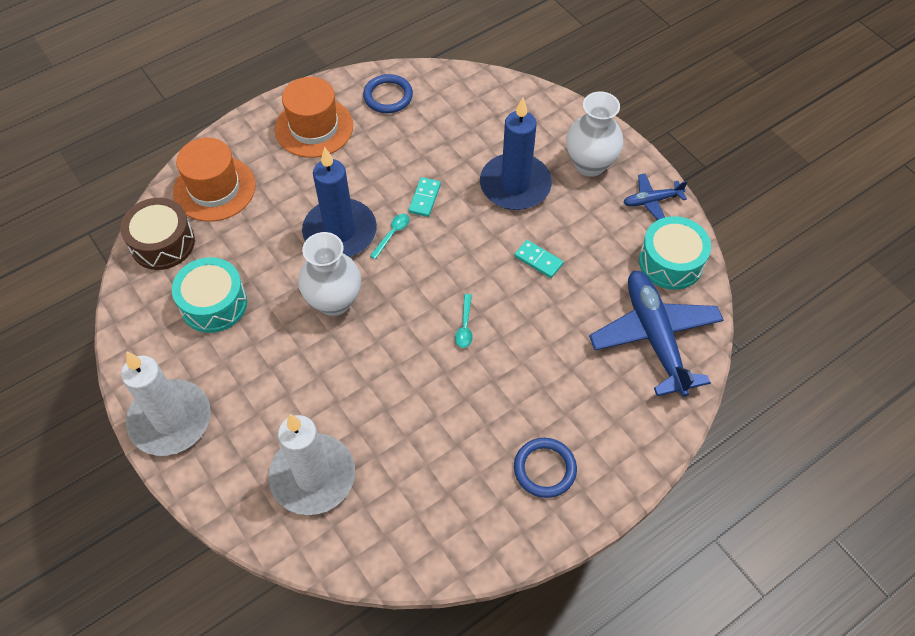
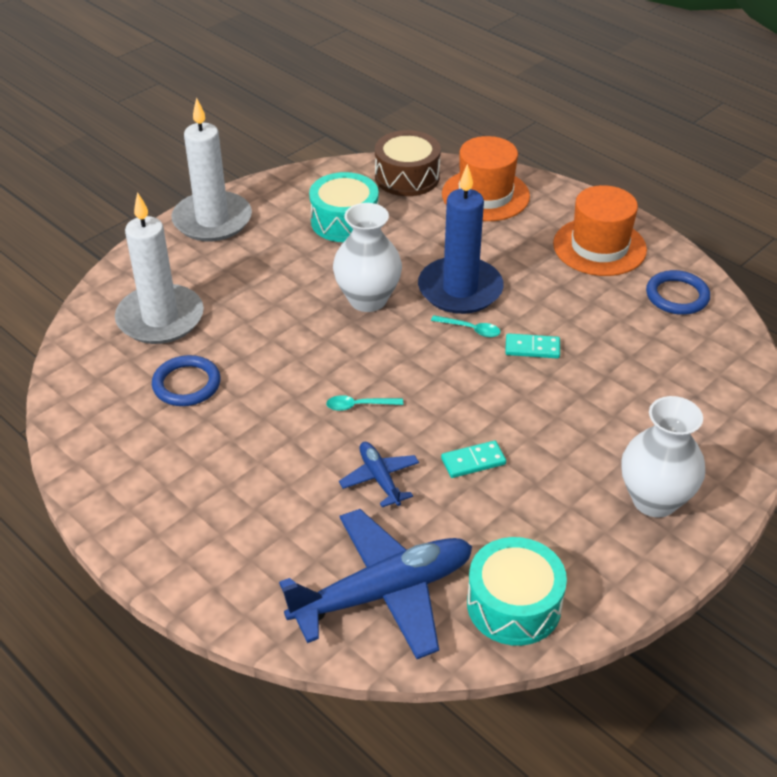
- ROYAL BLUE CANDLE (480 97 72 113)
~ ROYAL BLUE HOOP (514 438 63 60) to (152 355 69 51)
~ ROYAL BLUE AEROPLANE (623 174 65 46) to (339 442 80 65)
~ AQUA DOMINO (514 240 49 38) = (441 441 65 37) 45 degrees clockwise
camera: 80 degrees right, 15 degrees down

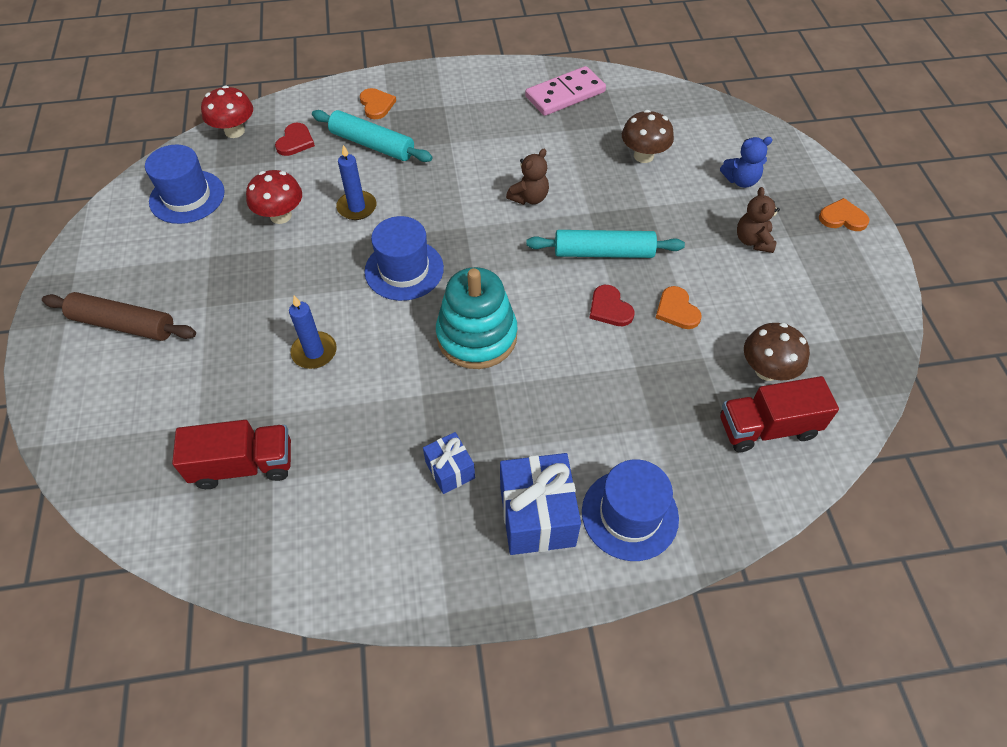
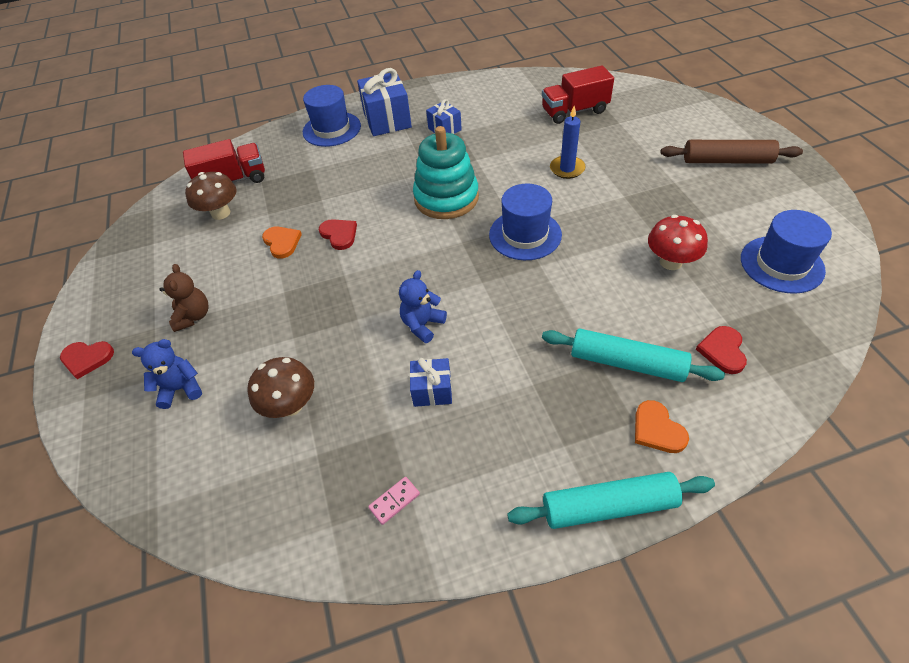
- CRIMSON FUNGUS (201 85 52 53)
- ROYAL BLUE CANDLE (336 145 40 75)
+ ROYAL BLUE WRAPPED GIFT (409 358 43 49)
~ AQUA ROLLING PIN (526 230 159 28) to (507 472 208 57)
~ RUSSET TEDDY (506 149 43 56) to ROYAL BLUE TEDDY (399 270 48 73)
~ BRIGHT ORANGE HEART SHAPE (819 198 51 33) to CRIMSON HEART SHAPE (60 341 54 38)
~ PINK DOMINO (525 66 81 50) = (368 477 52 48) x0.43
camera: 175 degrees right, 5 degrees down

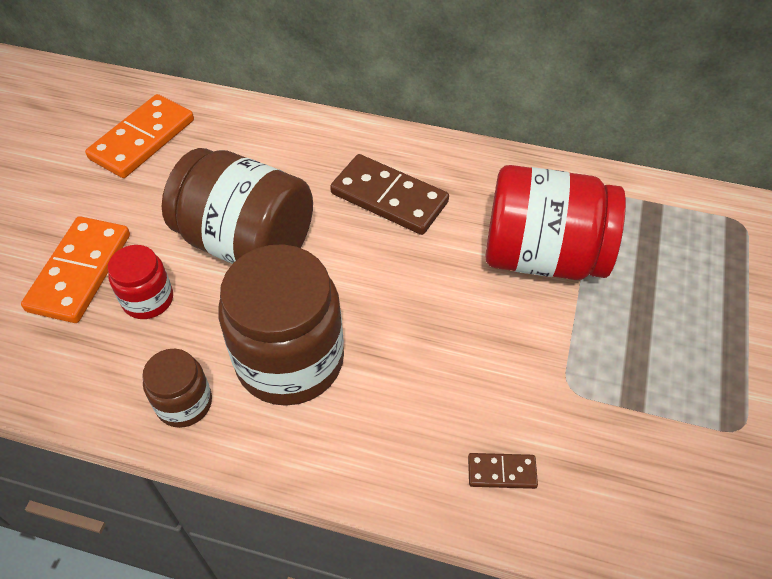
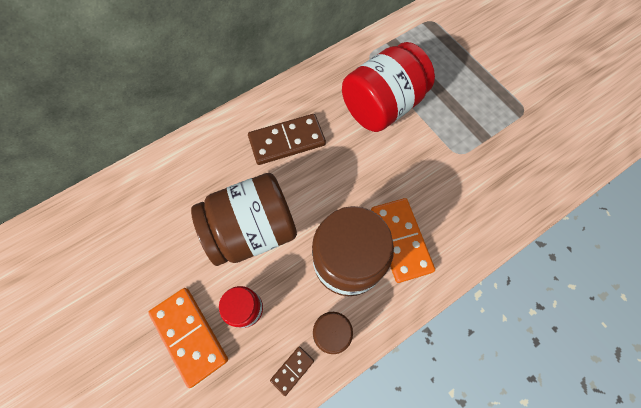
~ BRIGHT ORANGE DOMINO (85 94 109 84) to (371 198 64 85)
~ RUSSET DOMINO (468 453 70 36) to (270 346 44 50)
camera: 50 degrees left, 15 degrees up

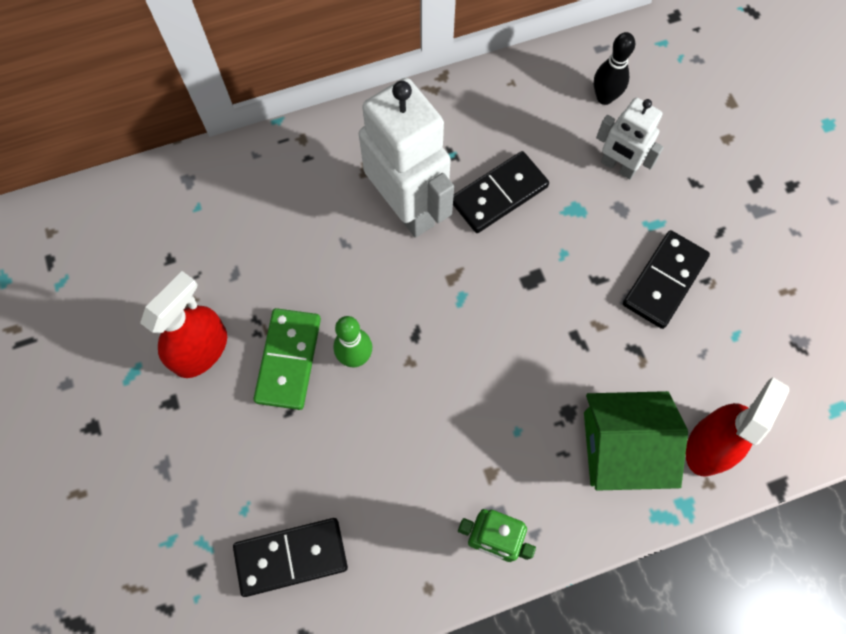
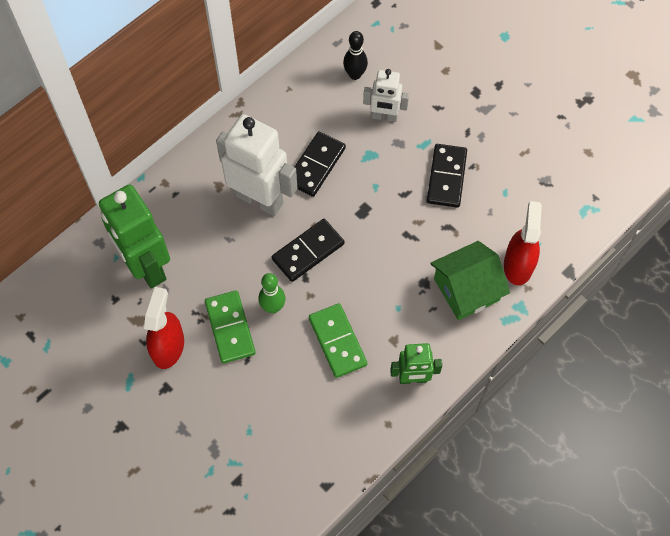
+ EMERALD ROBOT FIGURE (99 184 71 104)
+ EMERALD DOMINO (309 303 58 75)
~ JET-BLACK DOMINO (233 518 115 79) to (272 219 72 63)
camera: 25 degrees left, 5 degrees down

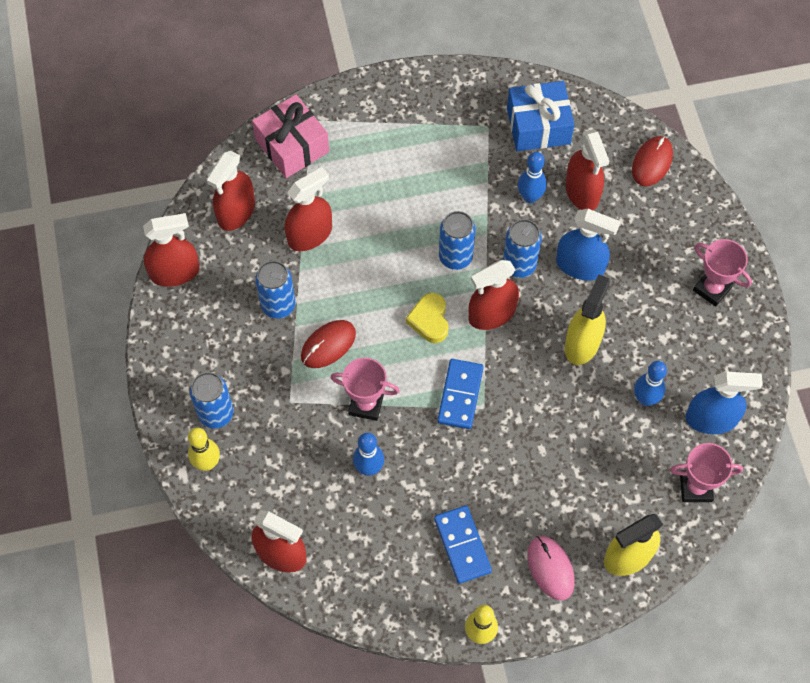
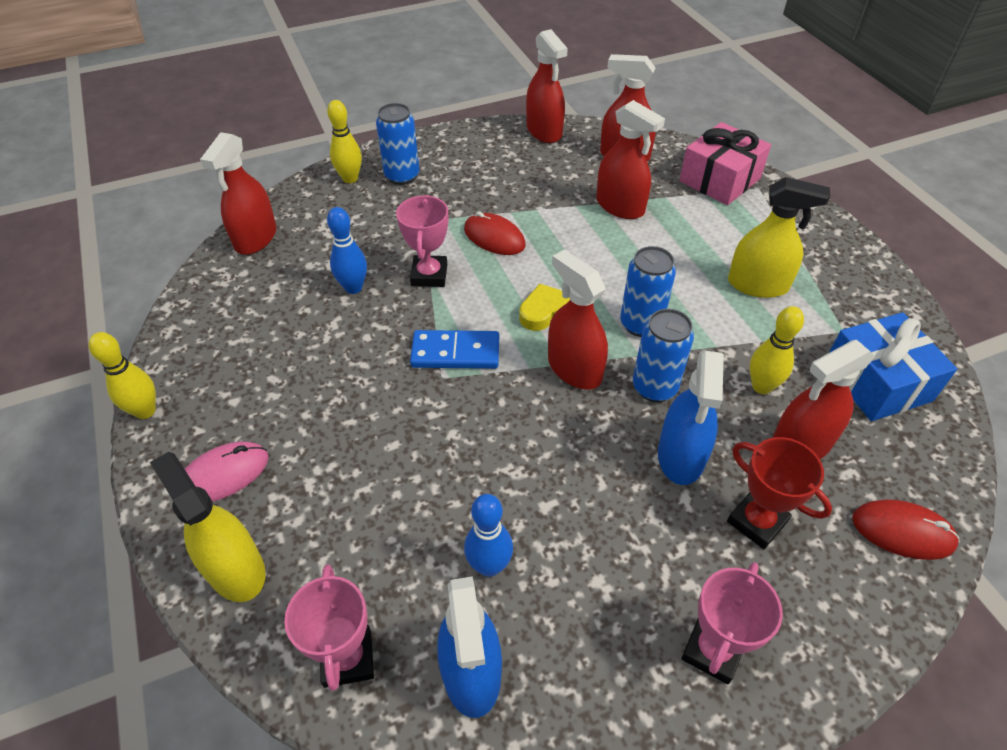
- ROYAL BLUE CAN (255 261 40 58)
- ROYAL BLUE DOMINO (434 505 58 79)
+ CRIMSON TROPHY (727 437 105 112)
~ YELLOW SPRAYER (565 274 45 91) to (728 177 102 121)
~ ROYAL BLUE SKITTLE (518 152 29 51) to YELLOW SKITTLE (750 306 54 88)
camera: 80 degrees right, 15 degrees down

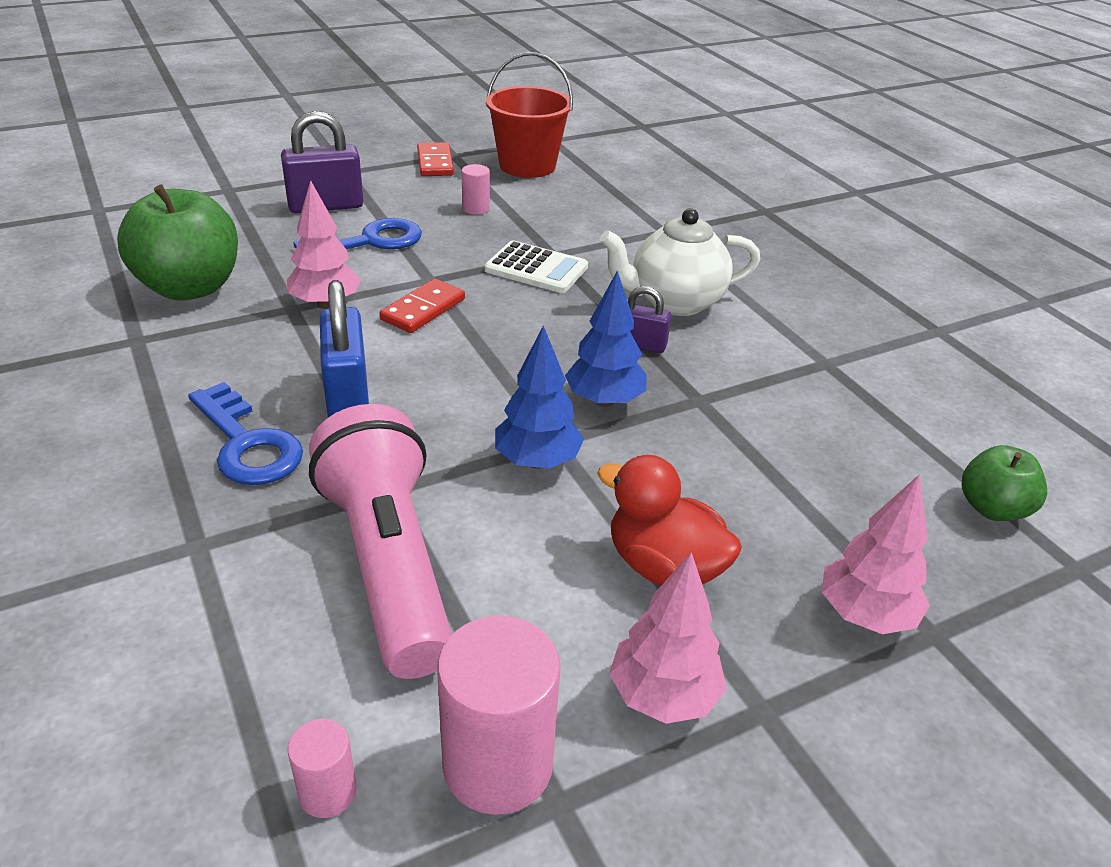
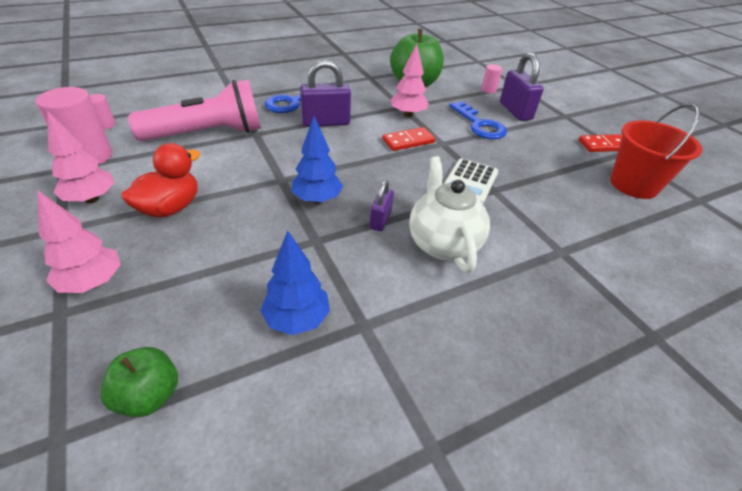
~ PINK SOLID CYLINDER (462 164 28 50) to (481 64 21 29)
~ ROYAL BLUE TOY TREE (495 325 89 144) to (260 230 70 105)
~ ROYAL BLUE LOCK (320 280 49 137) to PURPLE LOCK (300 60 51 67)
~ CRIMSON DOMINO (379 279 86 54) = (382 127 53 24) 60 degrees counterclockwise
camera: 90 degrees right, 5 degrees up

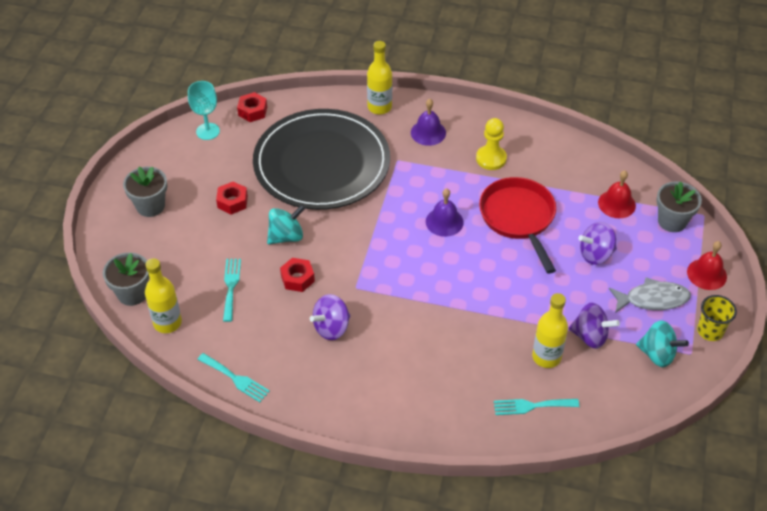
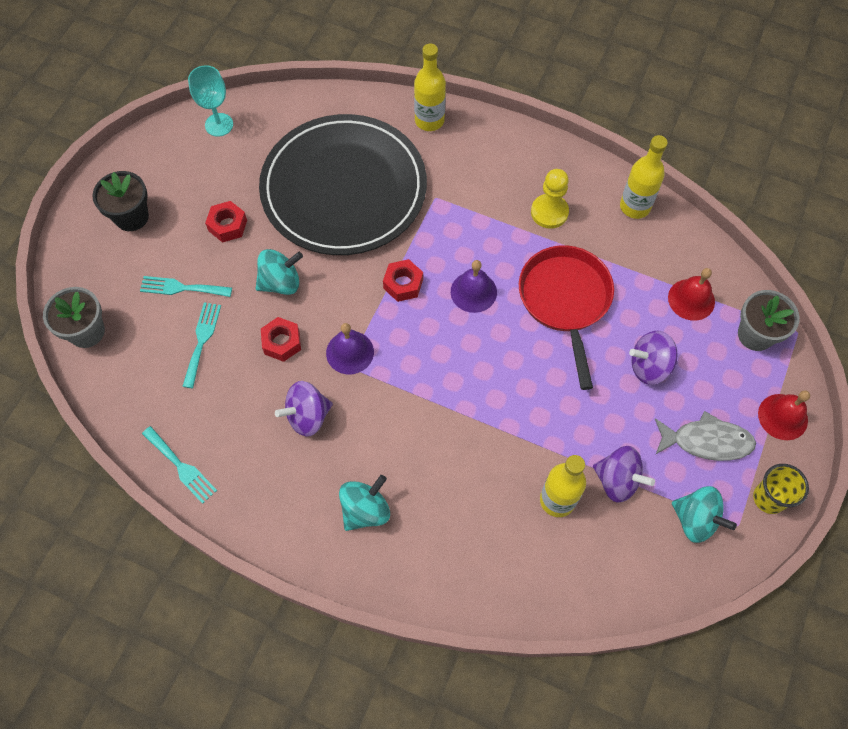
+ AQUA SPINNING TOP (339 475 51 56)
~ YELLOW FLASK (145 258 37 75) to (620 135 48 84)
~ CRIMSON HEXAGON NUT (237 92 30 30) to (383 259 40 43)
~ PURPLE SCHOOL BELL (411 99 35 47) to (326 323 48 51)
~ AQUA TABLE FORK (494 399 85 16) to (140 276 92 21)
~ GRAY FLOWER POT (123 166 44 51) to JET-BLACK FLOWER POT (92 171 57 60)
camera: 10 degrees right, 15 degrees up

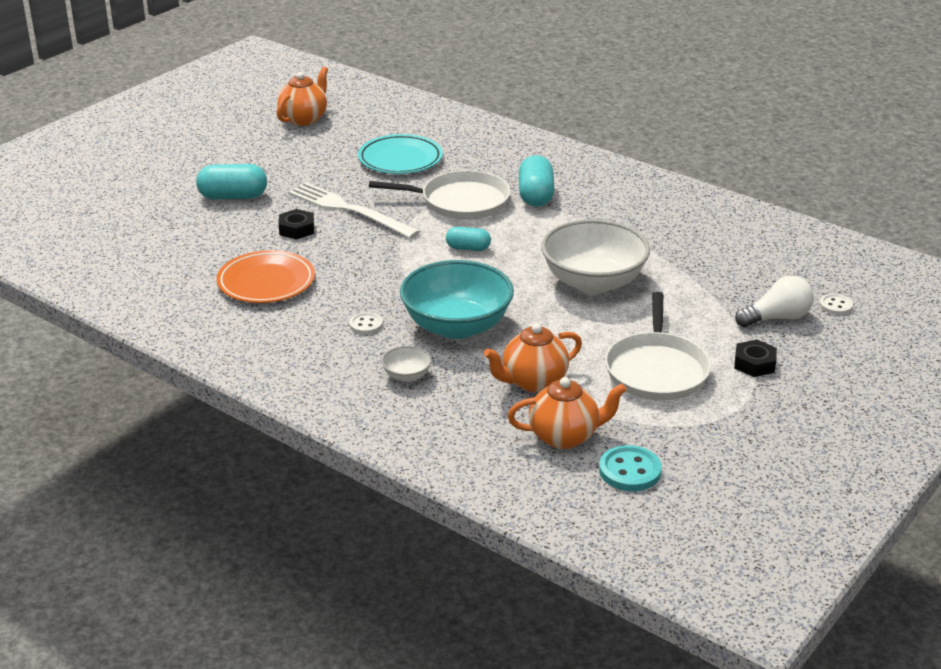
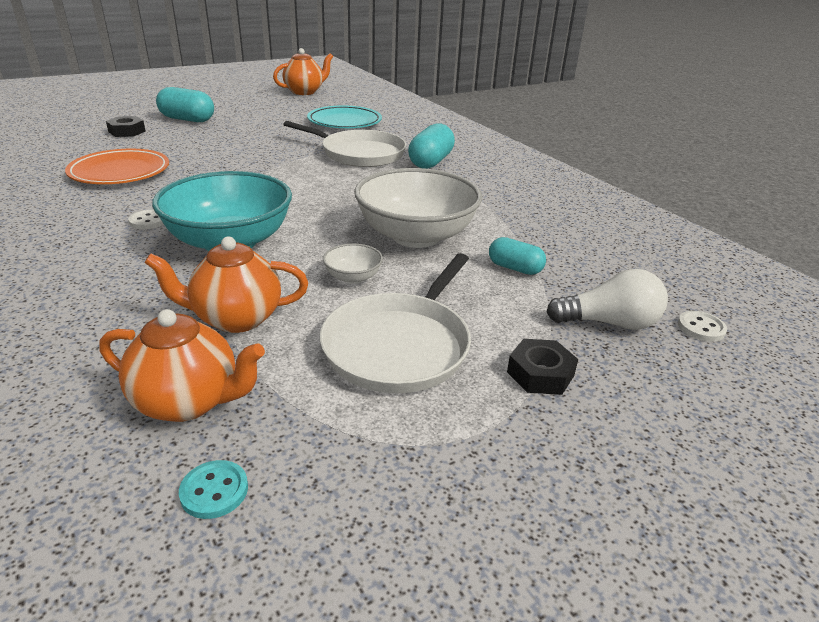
- PURE WHITE TABLE FORK (288 182 132 57)
~ JET-BLACK HEXAGON NUT (279 209 35 31) to (106 116 40 21)
~ PURE WHITE BOWL (381 346 51 36) to (323 244 60 40)
~ AQUA CAPSULE (446 227 45 24) to (489 237 57 38)
~ AQUA BUTTON (599 445 63 46) = (179 460 69 59) x0.61
camera: 20 degrees right, 0 degrees up

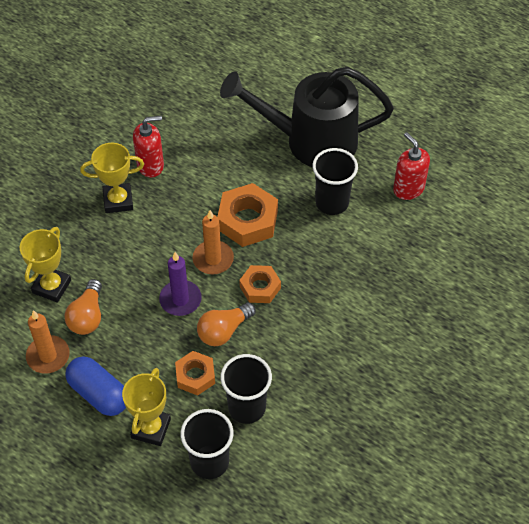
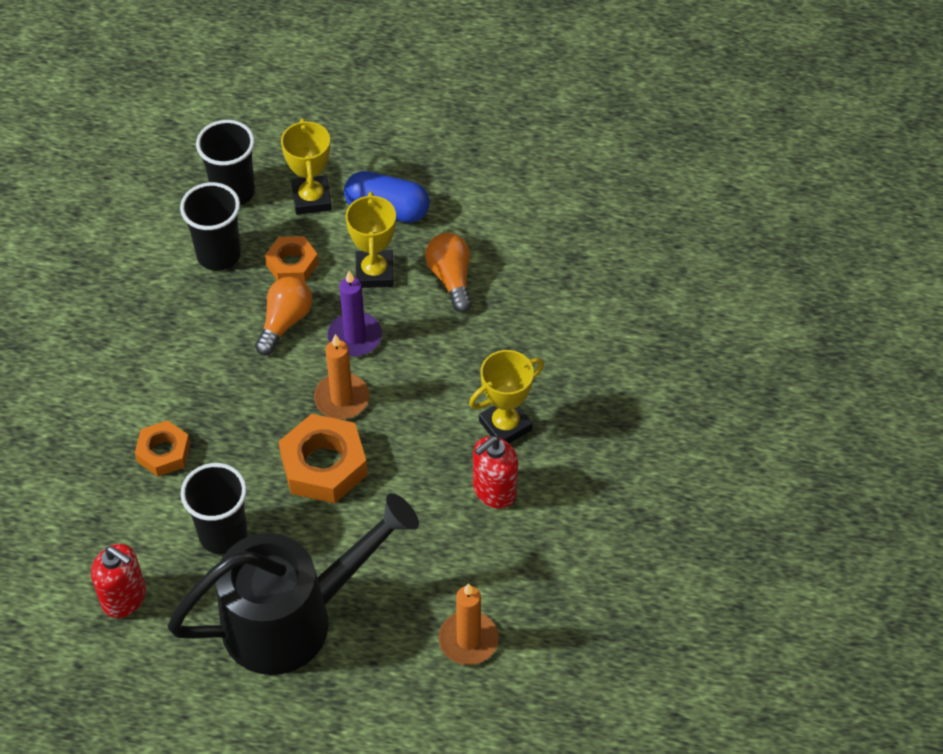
~ YELLOW TROPHY (20 227 51 76) to (345 192 51 96)
~ BRIGHT ORANGE CANDLE (26 310 44 64) to (439 583 60 82)
~ BRIGHT ORANGE HEXAGON NUT (240 265 41 38) to (135 420 55 57)
camera: 155 degrees right, 0 degrees up

